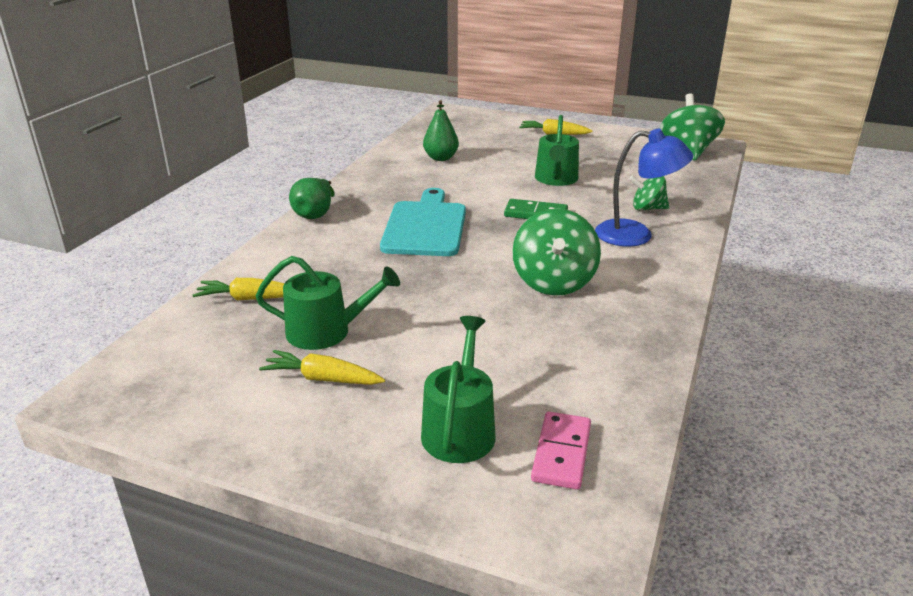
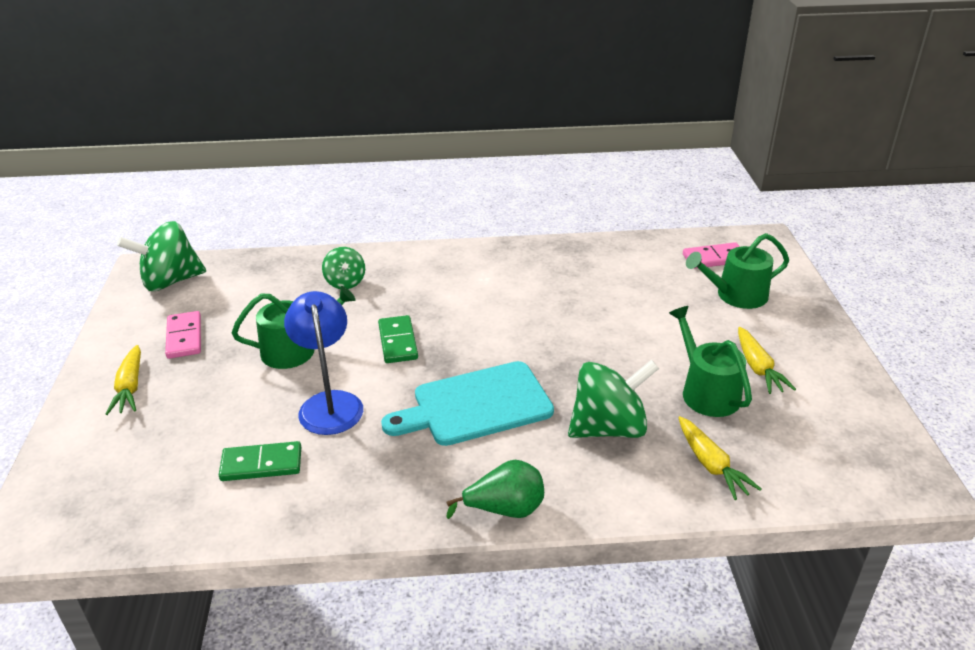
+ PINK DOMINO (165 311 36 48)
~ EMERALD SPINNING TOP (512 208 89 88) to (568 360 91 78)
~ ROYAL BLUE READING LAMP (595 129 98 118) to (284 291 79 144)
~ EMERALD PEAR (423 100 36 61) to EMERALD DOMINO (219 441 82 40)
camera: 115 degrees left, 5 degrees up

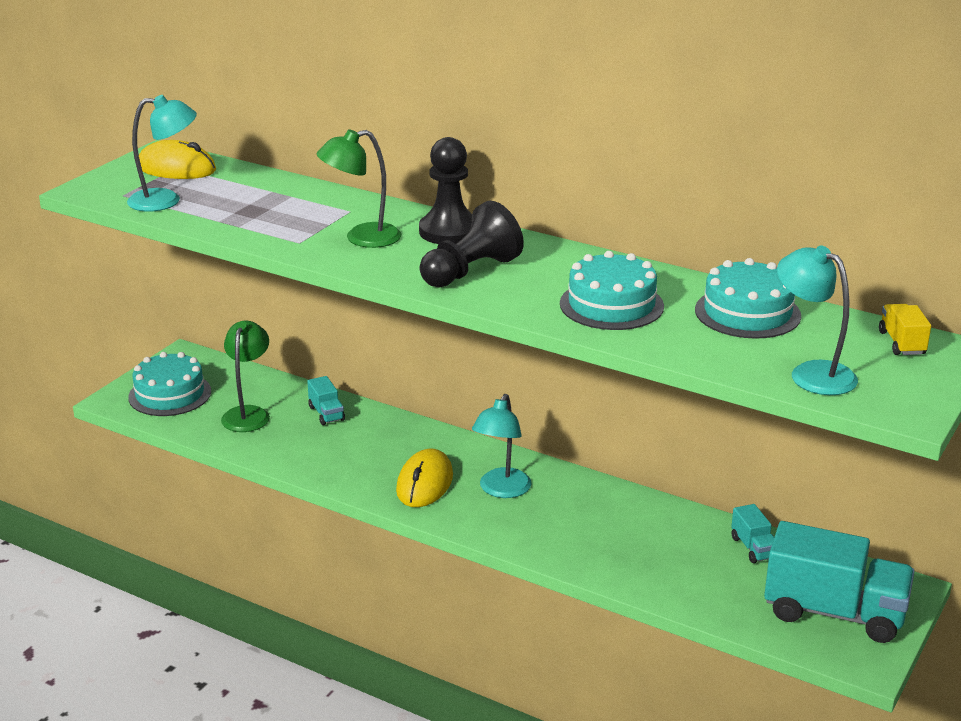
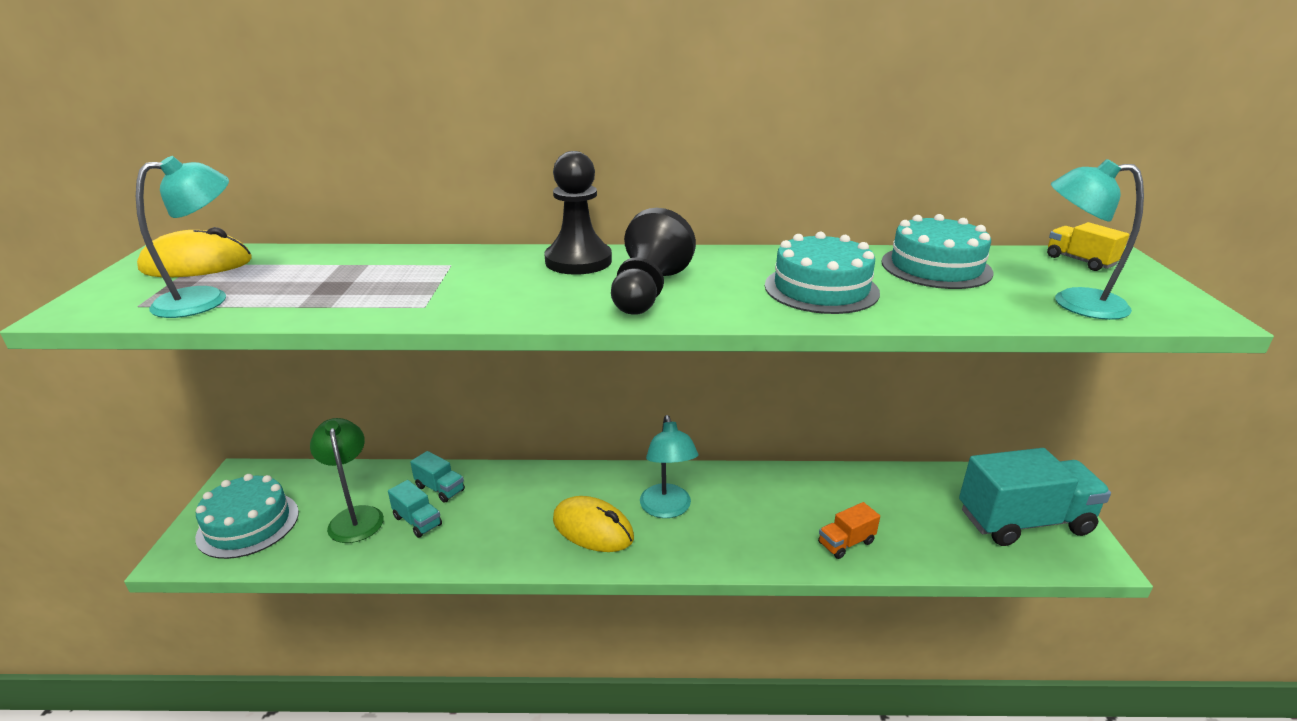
- EMERALD READING LAMP (316 129 85 119)
+ BRIGHT ORANGE TOY TRUCK (818 502 62 57)
~ AQUA TOY TRUCK (731 504 43 59) to (388 480 54 58)
~ YELLOW PC MOUSE (396 448 57 59) = (553 496 81 56) 45 degrees counterclockwise
camera: 30 degrees left, 0 degrees up

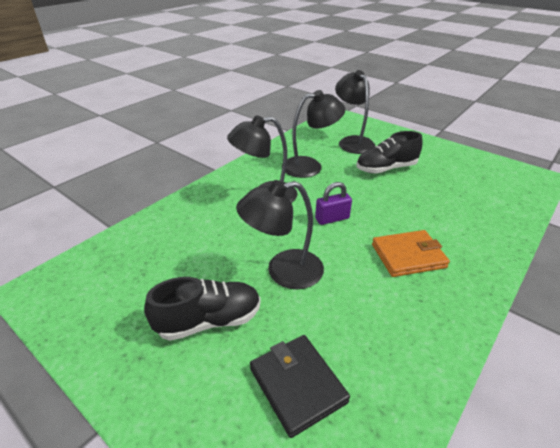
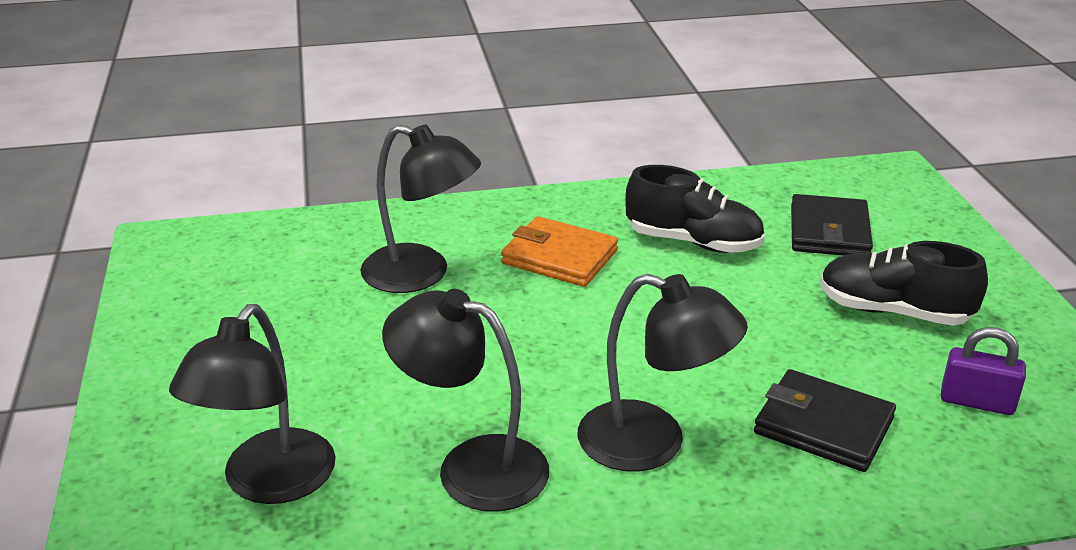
+ JET-BLACK BILLFOLD (754 369 142 103)
~ JET-BLACK READING LAMP (236 180 88 109) to (360 124 121 169)
~ PURPLE LOCK (315 182 37 43) to (941 327 85 88)
~ JET-BLACK SHOE (356 131 67 42) to (625 165 140 88)
camera: 140 degrees left, 5 degrees down

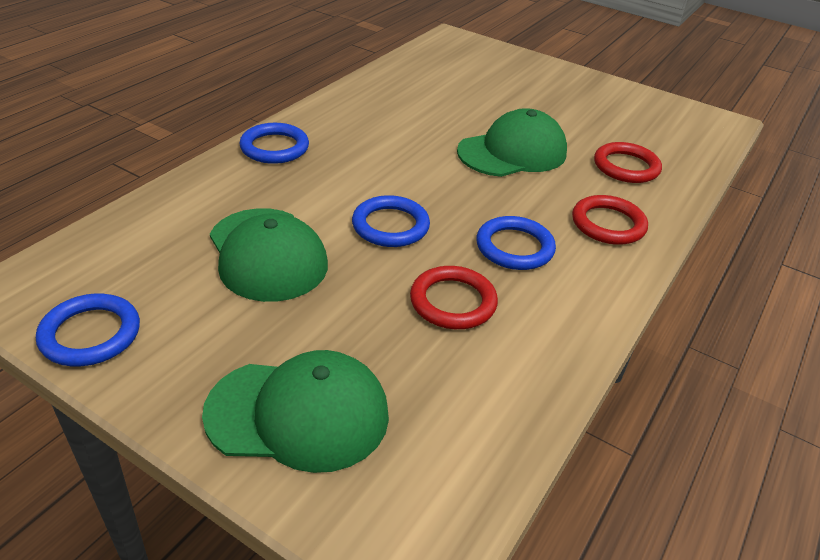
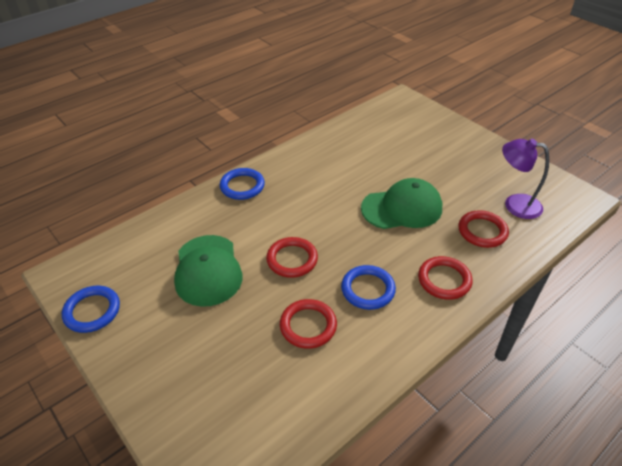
- EMERALD PEAKED CAP (202 350 187 123)
+ PURPLE READING LAMP (502 139 47 80)
~ ROYAL BLUE HOOP (352 195 78 52) to CRIMSON HOOP (266 237 52 41)
camera: 20 degrees right, 5 degrees up

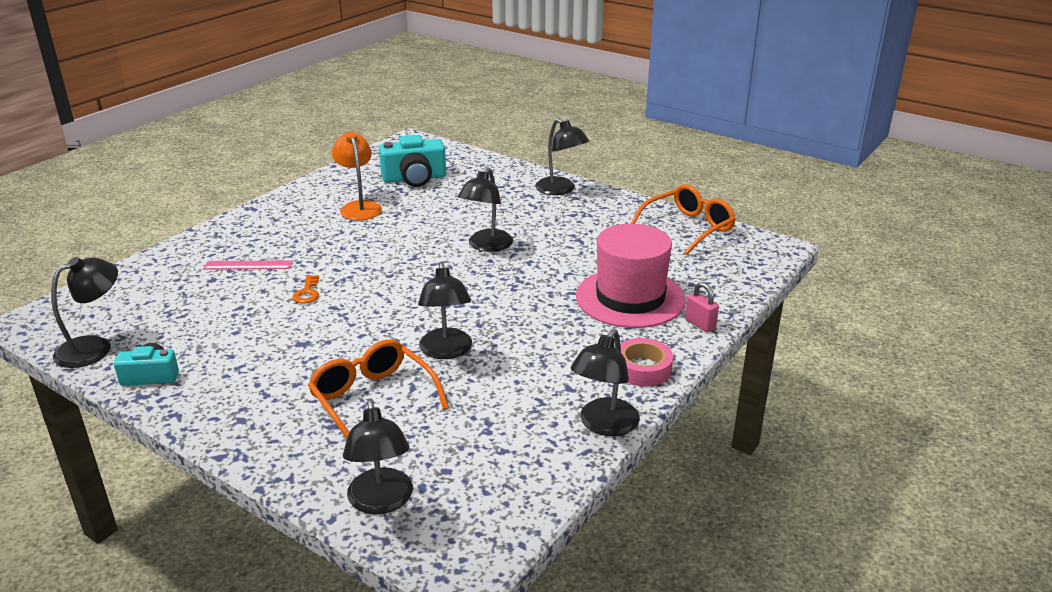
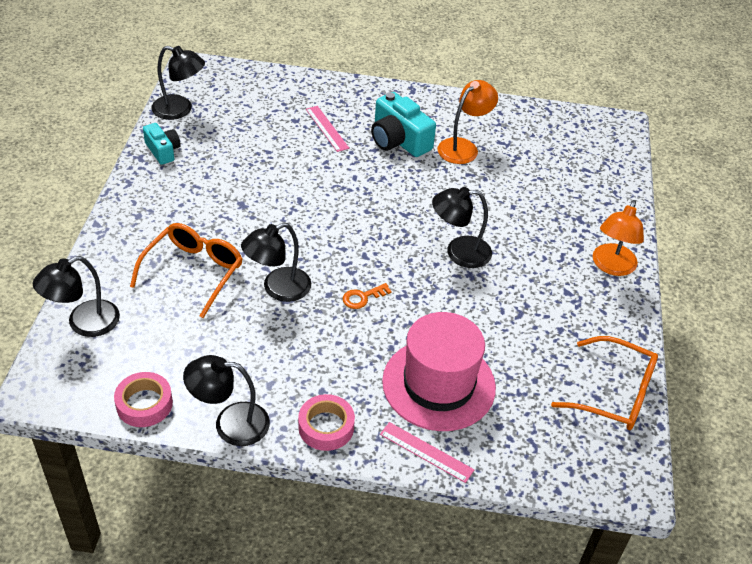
+ PINK TAPE (114 372 59 55)
~ BRIGHT ORANGE KEY (292 275 27 29) to (343 283 49 26)
~ AQUA CAMERA (379 135 67 52) to (371 92 65 65)
~ PINK LOCK (685 282 34 50) to PINK STRAIGHTEDGE (380 422 94 61)
~ JET-BLACK READING LAMP (535 118 54 77) to BRIGHT ORANGE READING LAMP (593 200 51 76)
camera: 60 degrees right, 15 degrees up

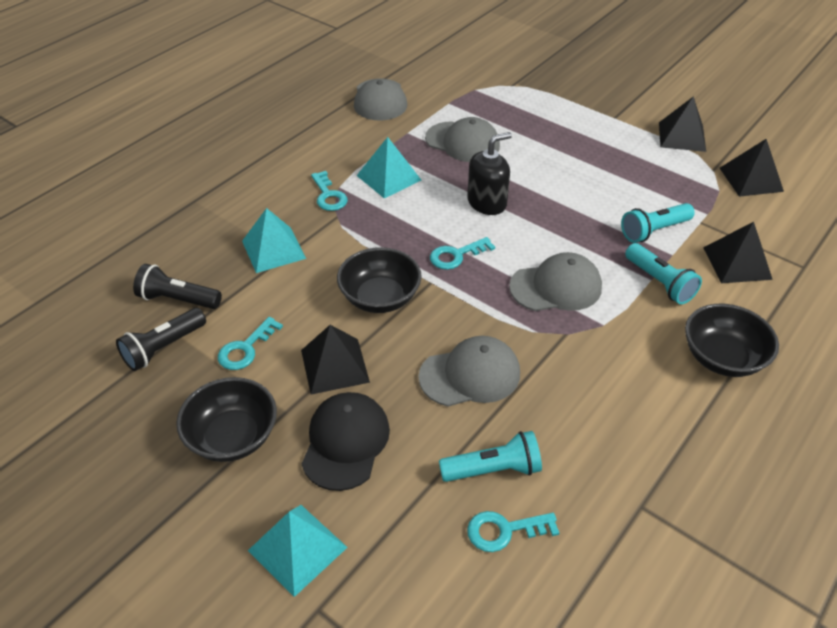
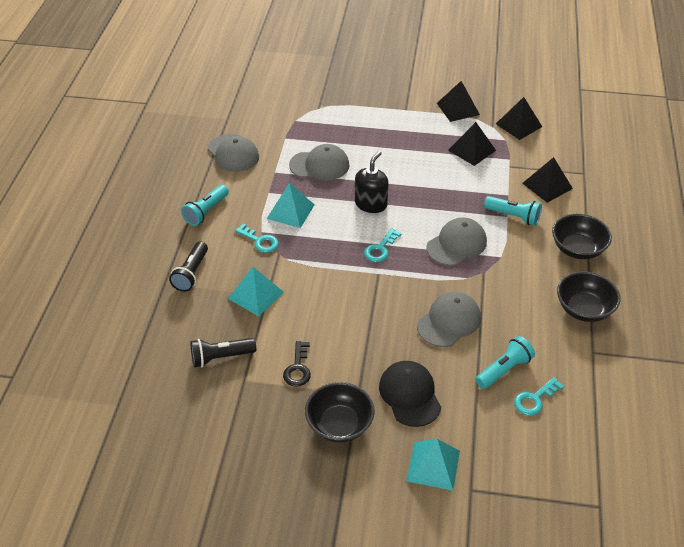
~ JET-BLACK TORCH (116 308 90 63) to (169 242 39 50)
~ JET-BLACK PYRAMID (301 325 69 70) to (448 122 48 44)
~ JET-BLACK BOWL (337 247 85 66) to (557 271 63 51)
~ AQUA TORCH (621 203 74 40) to (181 185 48 41)
~ AQUA KEY (218 317 65 53) to JET-BLACK KEY (283 341 28 46)
camera: 30 degrees left, 0 degrees up

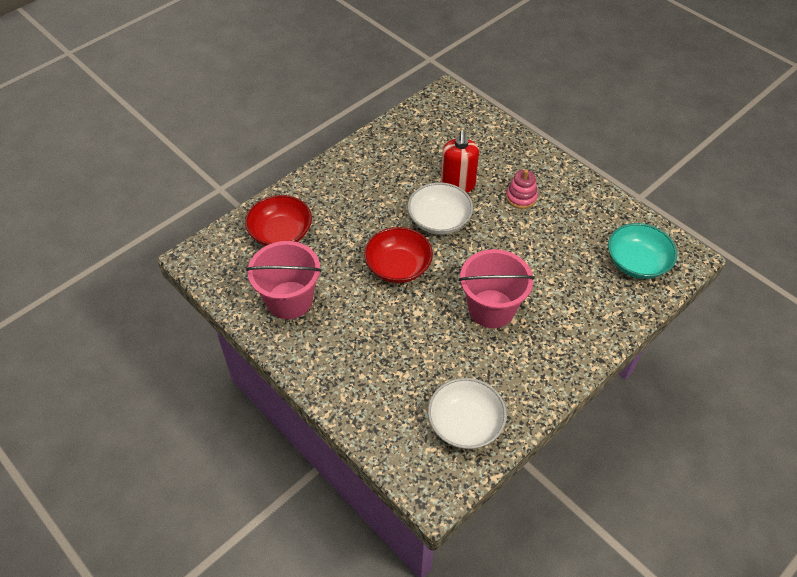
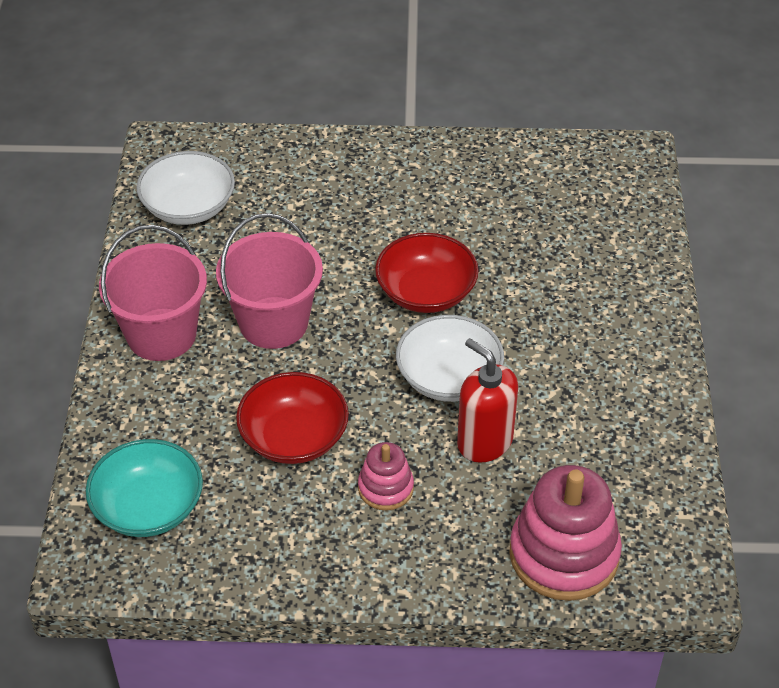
+ PINK STACKING RINGS (509 465 113 136)
~ CRIMSON BOWL (245 195 67 51) to (236 372 113 92)
~ PINK PAIL (246 241 76 78) to (99 225 108 136)
camera: 135 degrees right, 5 degrees down

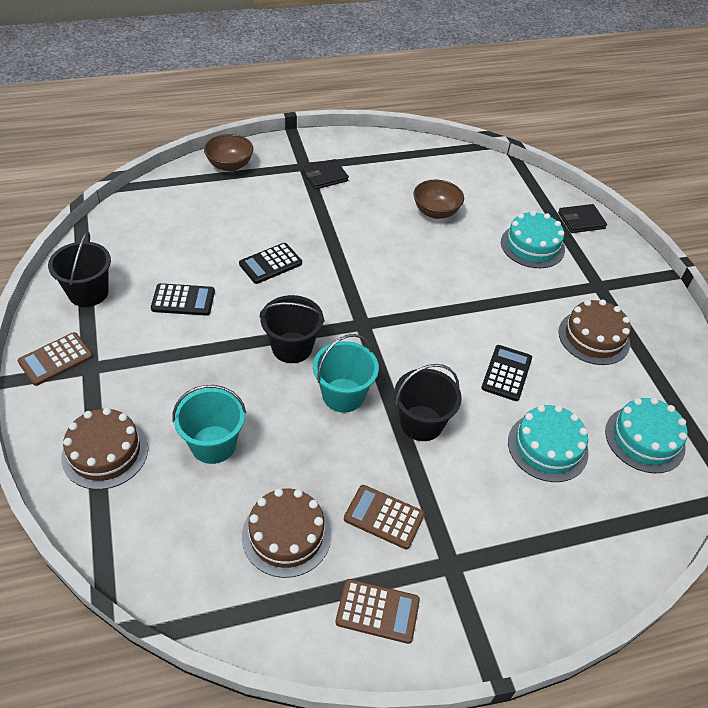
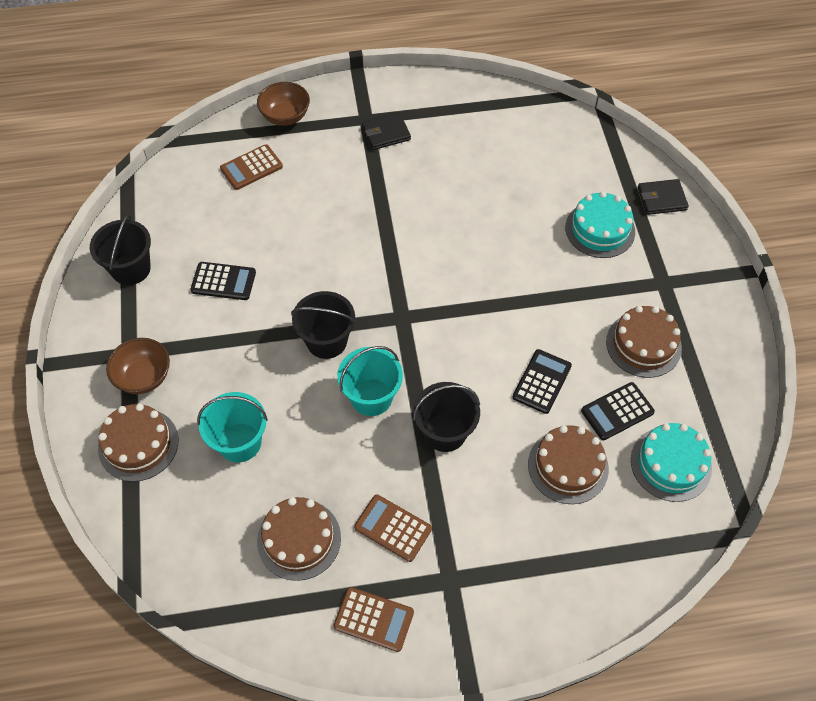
~ RUSSET POCKET CALCULATOR (18 332 75 54) to (220 144 63 46)
~ JET-BLACK POCKET CALCULATOR (239 243 63 41) to (581 382 74 58)
~ RUSSET BOWL (413 180 51 39) to (106 338 64 56)
~ AQUA LAYER CAKE (508 405 80 77) to RUSSET LAYER CAKE (528 425 81 79)
camera: 10 degrees right, 10 degrees up

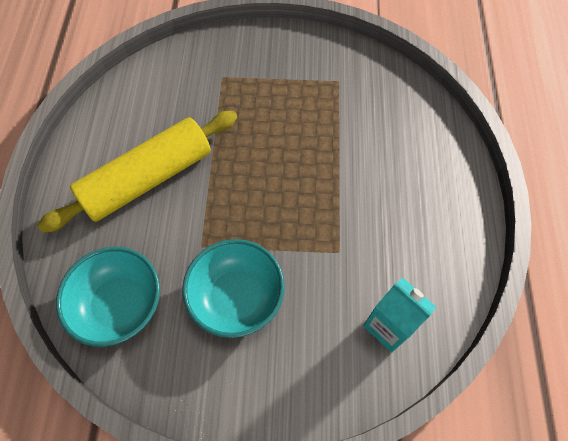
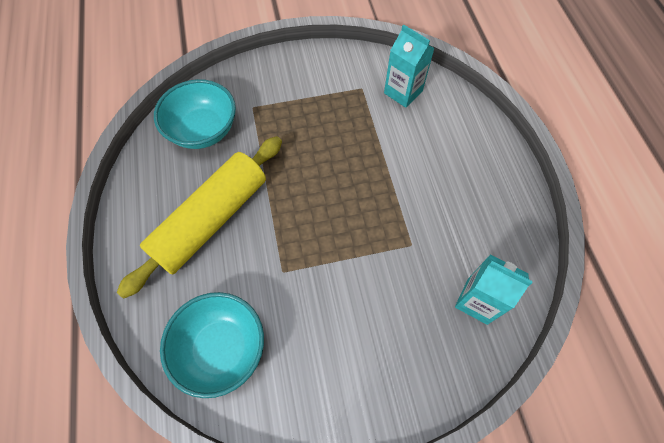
+ AQUA MILK CARTON (384 24 51 84)
~ AQUA BOWL (183 239 102 99) to (154 79 82 70)
camera: 15 degrees left, 0 degrees up

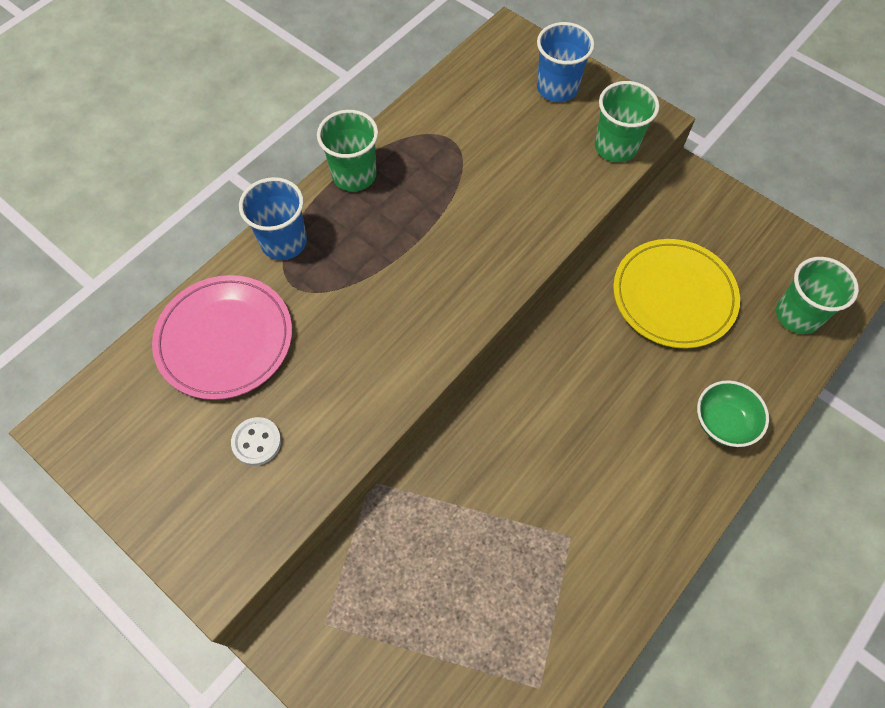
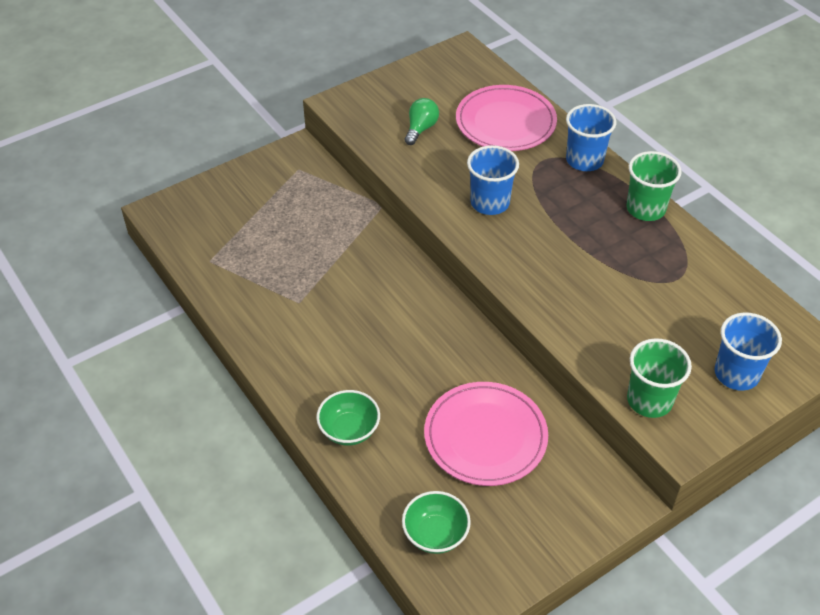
+ ROYAL BLUE CUP (467 145 52 70)
~ PURE WHITE BUTTON (231 417 50 49) to EMERALD LIGHT BULB (405 98 34 47)
~ EMERALD CUP (776 257 83 77) to EMERALD BOWL (402 491 69 63)
~ YELLOW DINNER PLATE (613 239 127 110) to PINK DINNER PLATE (424 382 124 104)
camera: 105 degrees right, 15 degrees down

